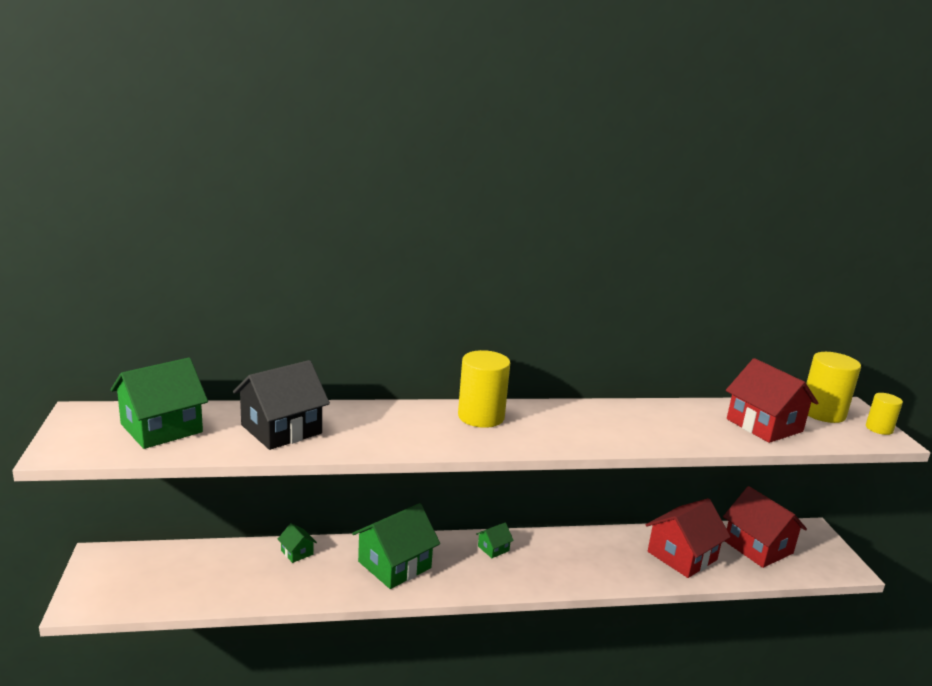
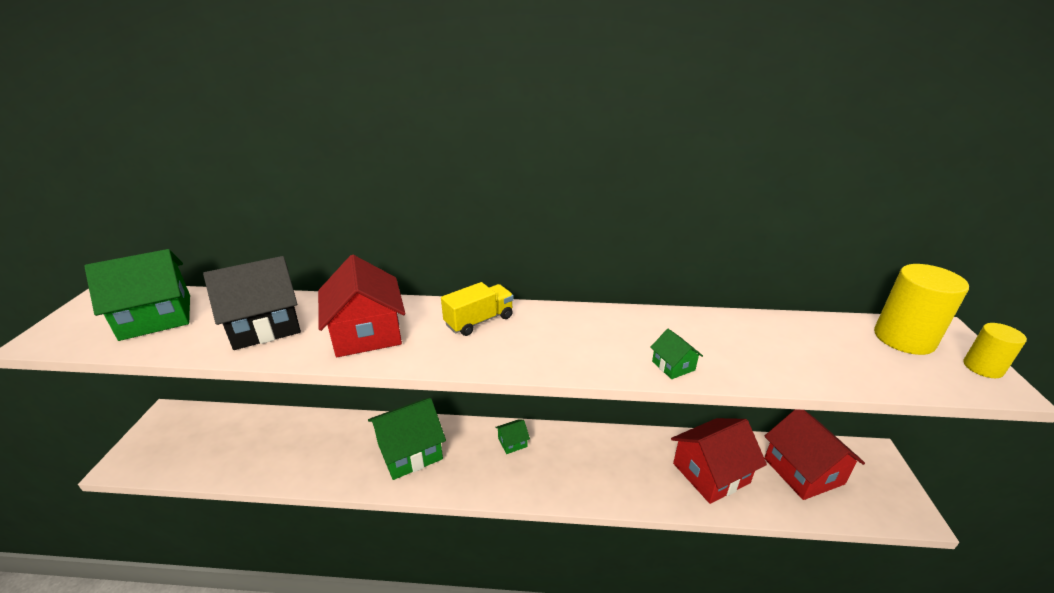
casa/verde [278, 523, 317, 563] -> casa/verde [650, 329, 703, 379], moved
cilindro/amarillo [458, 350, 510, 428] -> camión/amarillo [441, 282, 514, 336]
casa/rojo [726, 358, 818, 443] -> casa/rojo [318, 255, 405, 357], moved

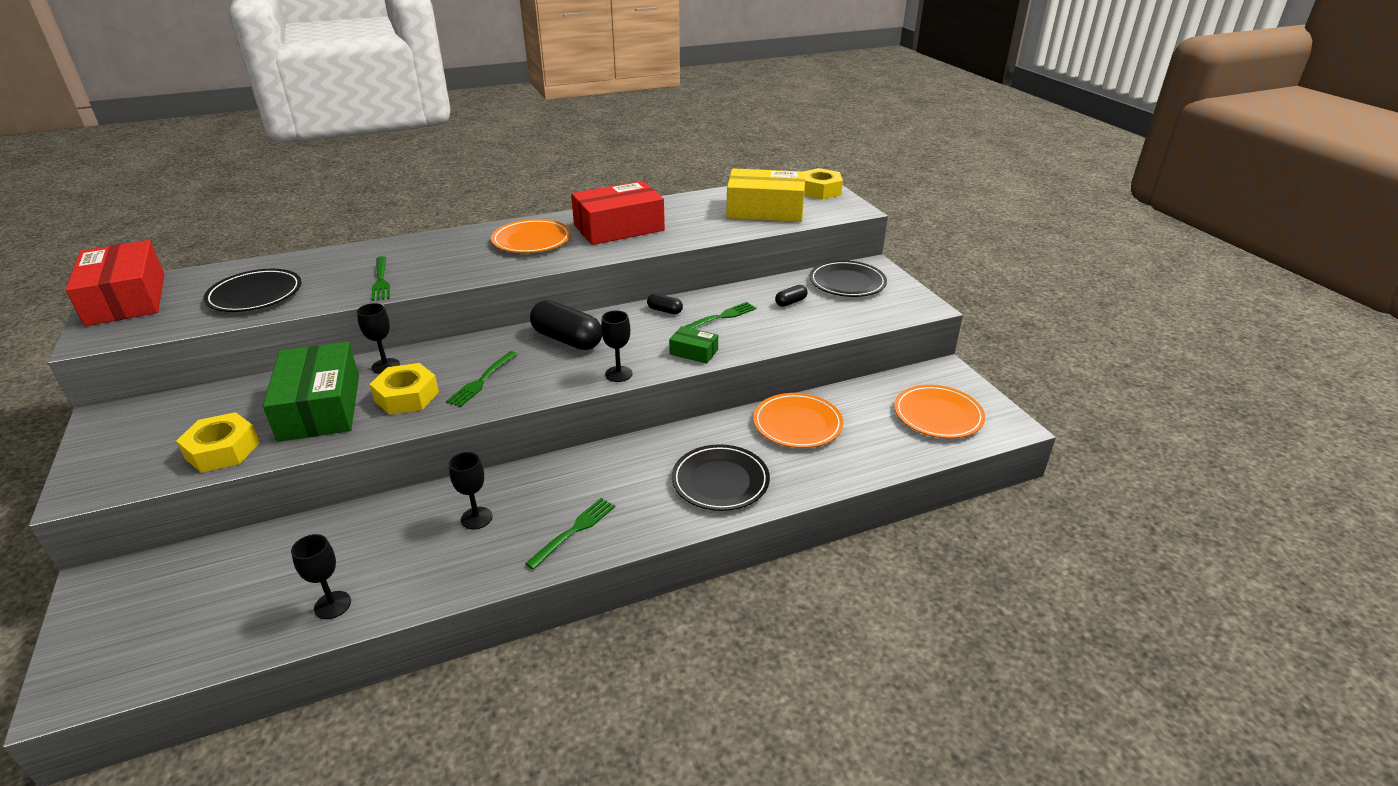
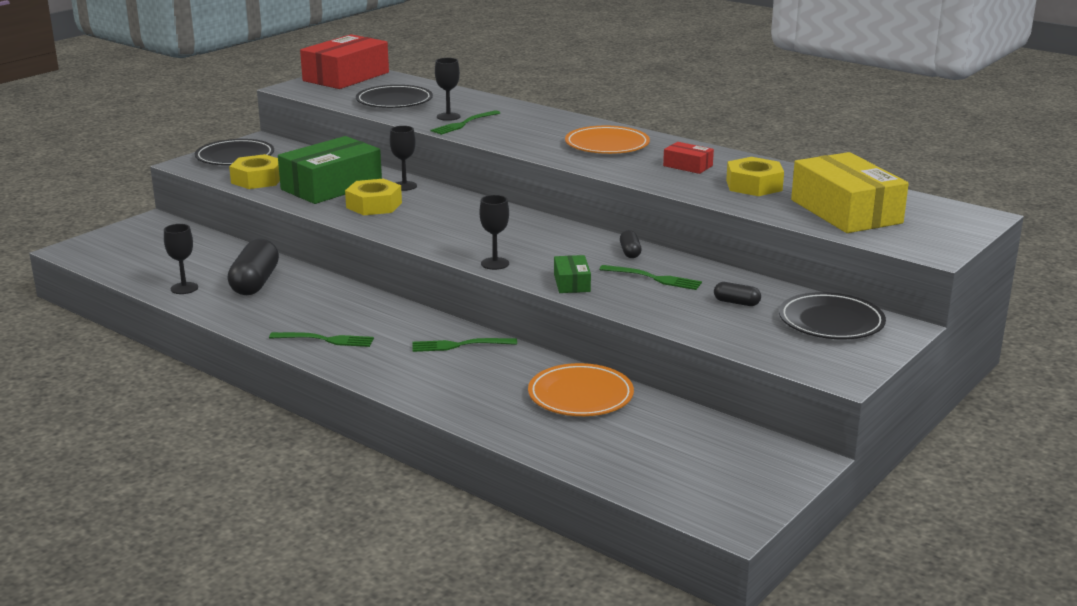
tenedor/verde [446, 351, 518, 407] -> tenedor/verde [412, 338, 517, 352], moved
copa/negro [449, 452, 493, 529] -> copa/negro [435, 58, 460, 121], moved
cápsula/negro [530, 300, 602, 350] -> cápsula/negro [227, 238, 279, 295], moved
caja/rojo [571, 181, 665, 245] -> caja/rojo [663, 142, 714, 174], x0.46
plato/negro [672, 444, 770, 511] -> plato/negro [195, 139, 274, 165], moved
tuerca/amarillo [803, 168, 843, 199] -> tuerca/amarillo [726, 157, 784, 196], moved
plato/naranja [894, 385, 985, 439] -> none

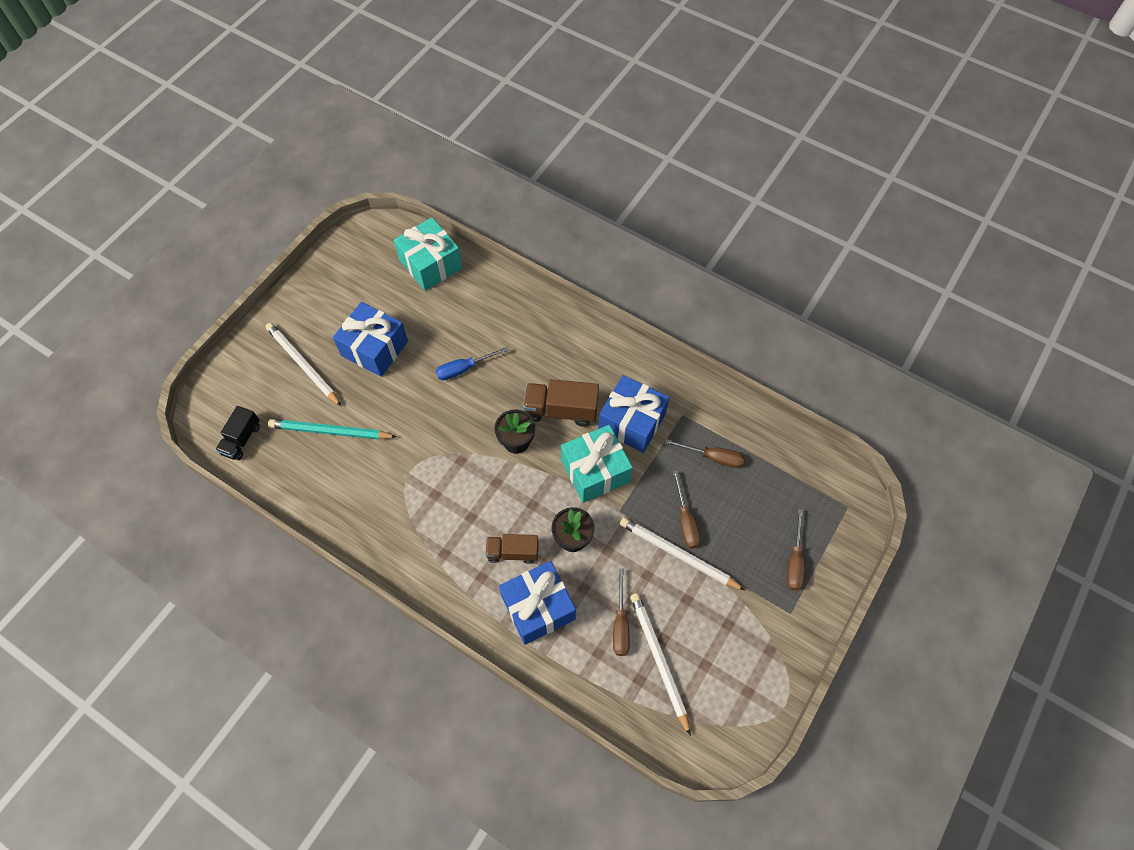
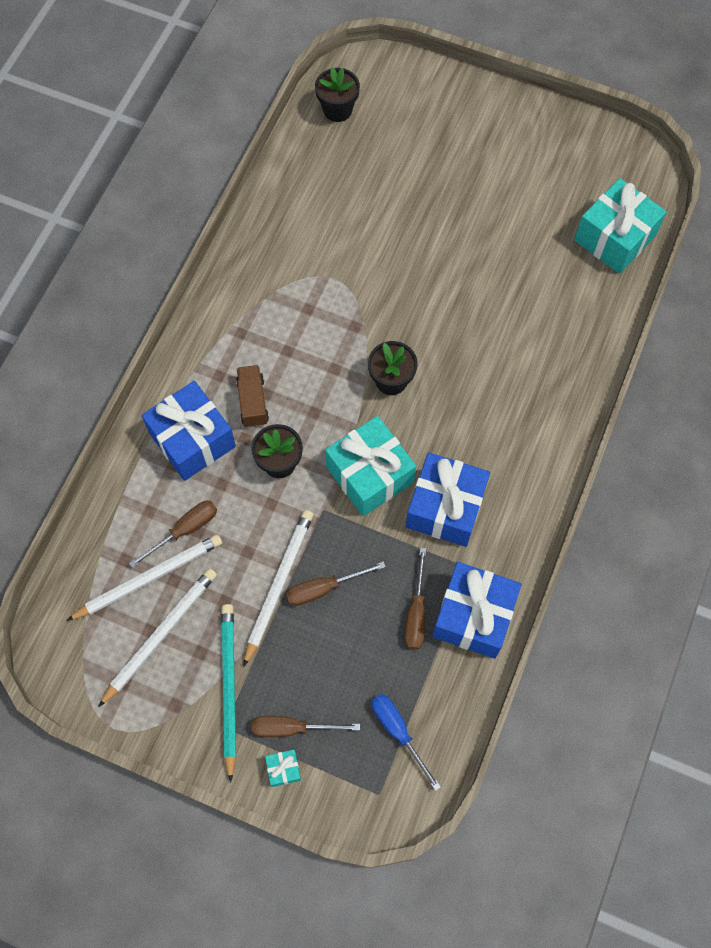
camión/negro [215, 406, 260, 460] -> maceta/negro [315, 67, 360, 122]
lápiz/blanco [266, 323, 341, 406] -> lápiz/blanco [98, 568, 217, 707], moved
lápiz/turquesa [268, 419, 397, 440] -> lápiz/turquesa [221, 604, 236, 783], moved
regalo/azul [333, 302, 408, 377] -> regalo/azul [432, 562, 521, 659], moved
destornillador/azul [436, 347, 509, 381] -> destornillador/azul [372, 694, 441, 791], moved
camión/marrón [523, 379, 599, 427] -> none
destornillador/marrón [613, 569, 630, 656] -> destornillador/marrón [129, 501, 217, 568], 150 degrees clockwise
none -> regalo/turquesa [265, 750, 301, 787]

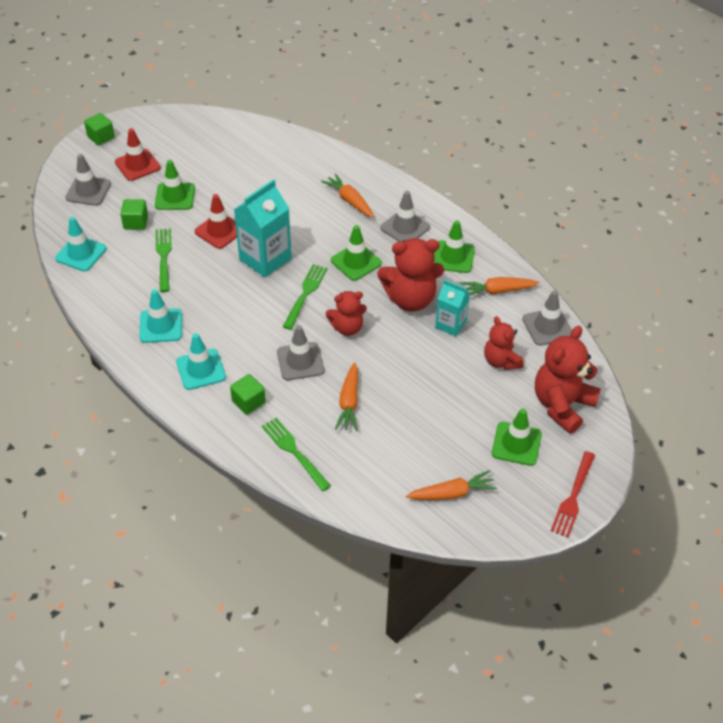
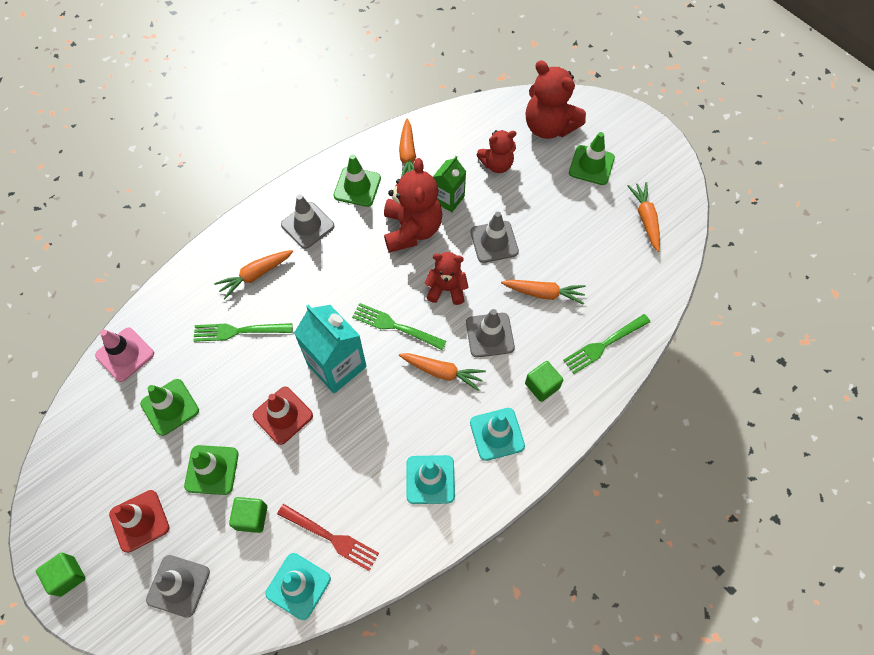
tenedor/verde [155, 228, 172, 292] -> tenedor/verde [193, 323, 292, 342], moved
osito/rojo [325, 291, 367, 336] -> osito/rojo [424, 252, 469, 305], 75 degrees counterclockwise
cono de tráfico/verde [331, 225, 382, 281] -> cono de tráfico/verde [140, 379, 199, 436], moved
cartón de leche/turquesa [435, 280, 470, 336] -> cartón de leche/verde [433, 156, 466, 212]
cono de tráfico/gris [522, 290, 572, 346] -> cono de tráfico/gris [470, 212, 519, 263], moved
tenedor/rojo [551, 451, 595, 538] -> tenedor/rojo [277, 504, 379, 571], moved
none -> cono de tráfico/rosa [95, 328, 154, 382]
none -> zanahoria/naranja [399, 353, 486, 391]

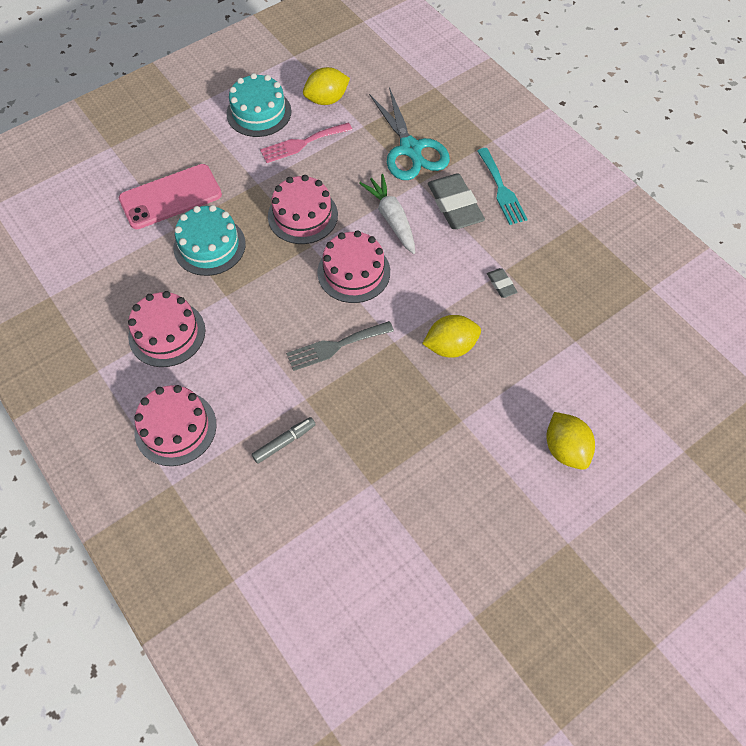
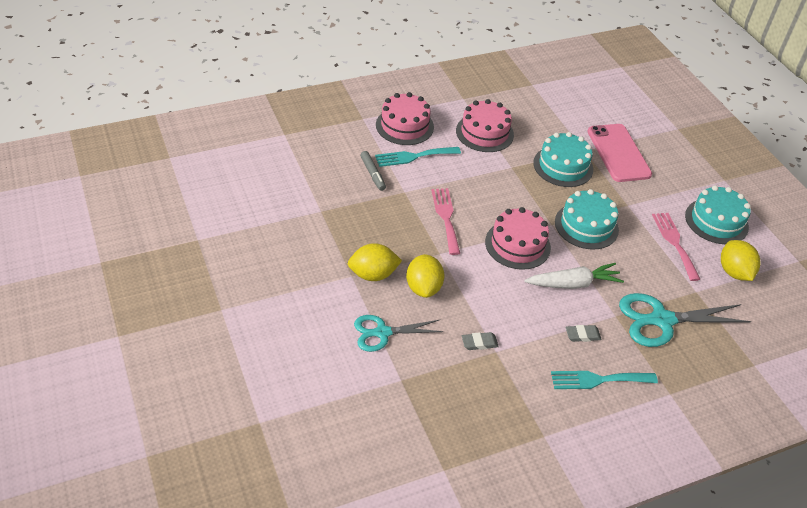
tarta/rosa [268, 175, 338, 244] -> tarta/turquesa [555, 189, 619, 250]
tenedor/gris [286, 321, 394, 371] -> tenedor/rosa [431, 188, 460, 255]
goma de borrar/gris [428, 174, 485, 229] -> goma de borrar/gris [566, 325, 602, 342], x0.47
limón/amarillo [546, 412, 595, 470] -> limón/amarillo [348, 243, 402, 281], moved
none -> tijeras/turquesa [354, 315, 444, 352]
none -> tenedor/turquesa [375, 147, 461, 167]

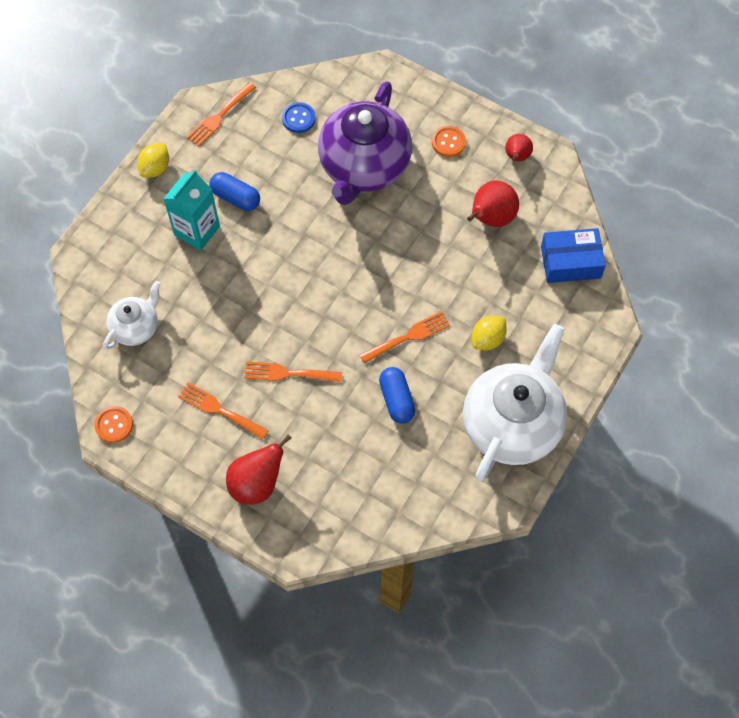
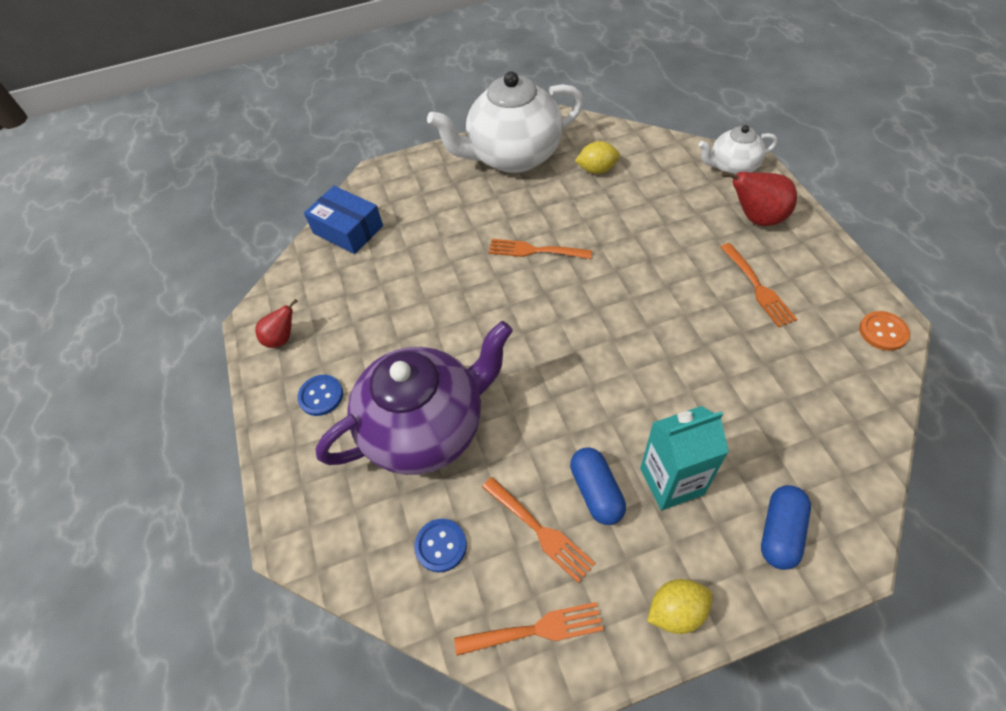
tetera/blanco [103, 281, 161, 350] -> tetera/blanco [699, 125, 778, 175], moved
tenedor/naranja [244, 361, 342, 382] -> tenedor/naranja [482, 477, 595, 583], moved
cápsula/azul [379, 367, 415, 424] -> cápsula/azul [761, 485, 811, 570], moved
botón/naranja [432, 126, 466, 157] -> botón/azul [297, 375, 343, 416]
pera/rojo [467, 180, 519, 227] -> none
limón/amarillo [472, 316, 507, 350] -> limón/amarillo [575, 141, 620, 174], moved

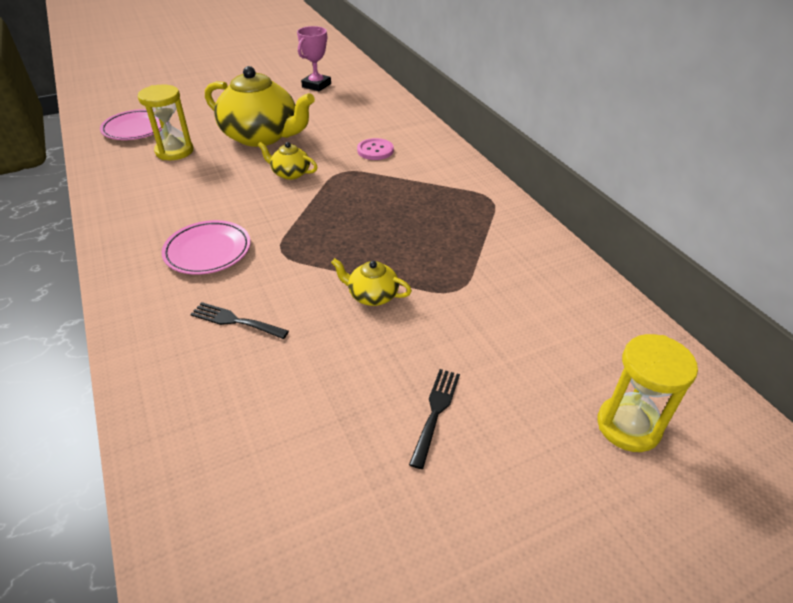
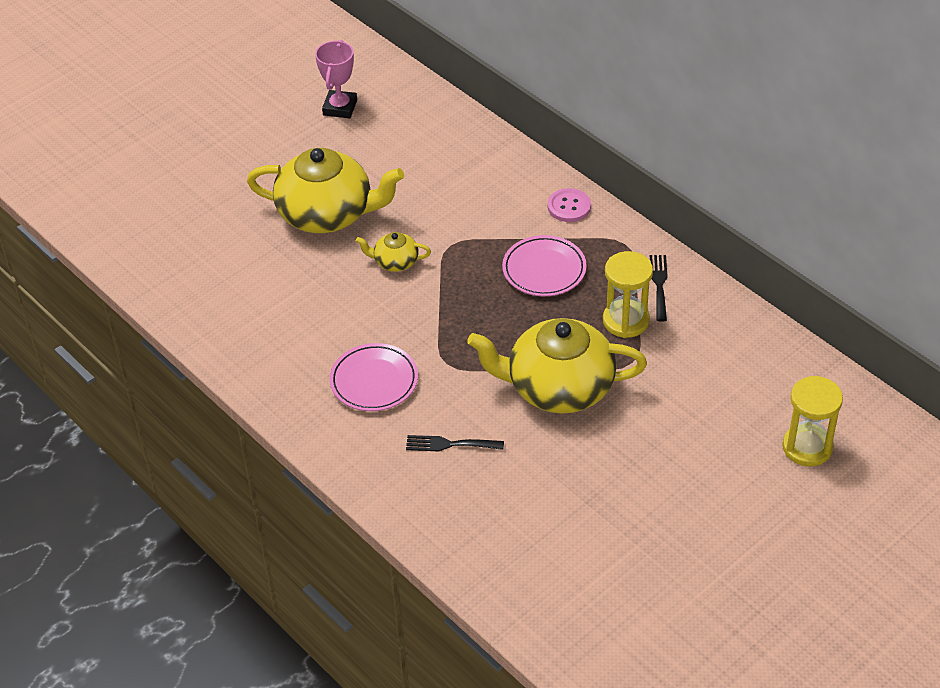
plato/rosa [100, 109, 162, 140] -> plato/rosa [502, 235, 587, 296], moved
reloj de arena/amarillo [138, 85, 193, 160] -> reloj de arena/amarillo [603, 251, 653, 338], moved
tetera/amarillo [331, 258, 412, 306] -> tetera/amarillo [467, 318, 647, 414], x2.21
botón/rosa [357, 138, 394, 160] -> botón/rosa [548, 188, 591, 222], moved
tenedor/negro [409, 369, 460, 469] -> tenedor/negro [650, 255, 668, 321], moved

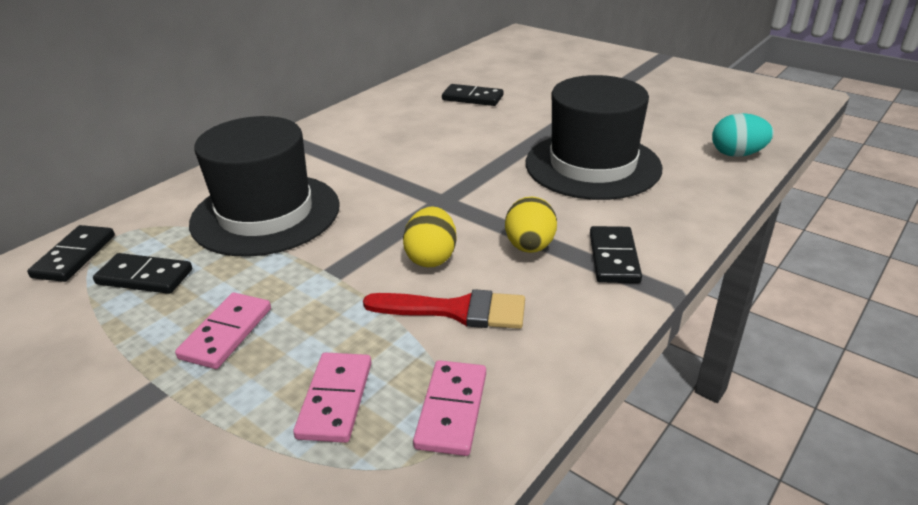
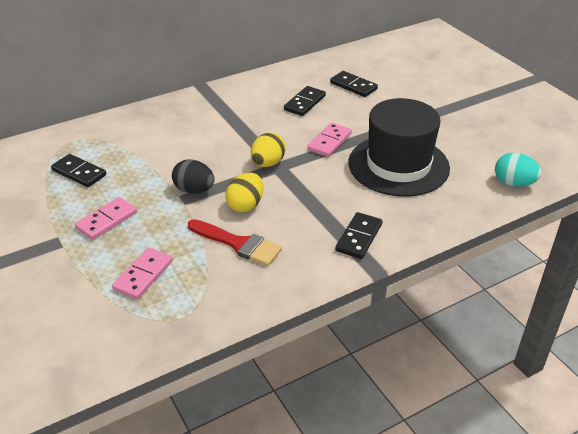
ficha de dominó/negro [27, 225, 115, 282] -> ficha de dominó/negro [284, 86, 326, 116], moved
sombrero/negro [189, 116, 340, 257] -> none
ficha de dominó/rosa [413, 360, 486, 456] -> ficha de dominó/rosa [307, 123, 352, 157], moved
huevo/amarillo [505, 197, 557, 253] -> huevo/amarillo [251, 132, 286, 167], moved
none -> huevo/negro [172, 159, 215, 194]

